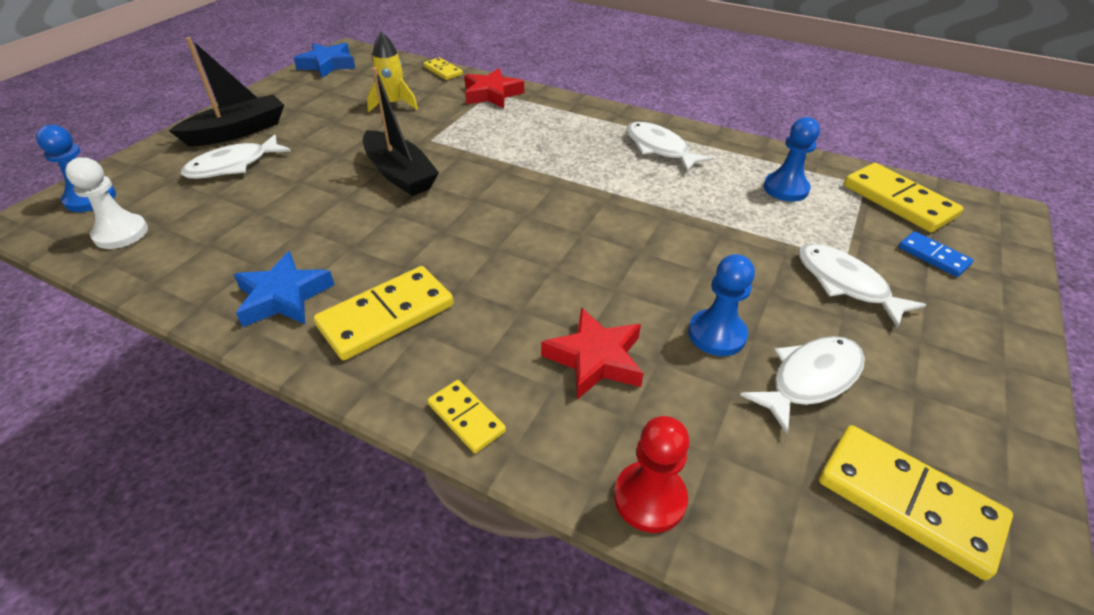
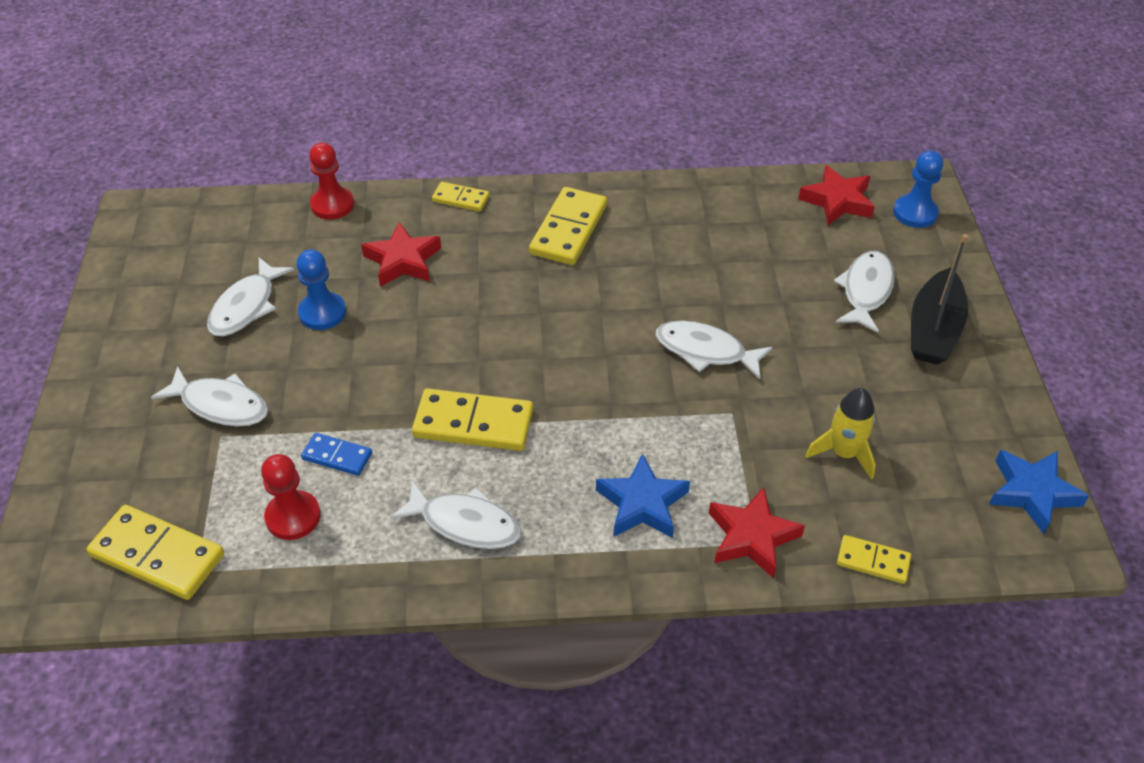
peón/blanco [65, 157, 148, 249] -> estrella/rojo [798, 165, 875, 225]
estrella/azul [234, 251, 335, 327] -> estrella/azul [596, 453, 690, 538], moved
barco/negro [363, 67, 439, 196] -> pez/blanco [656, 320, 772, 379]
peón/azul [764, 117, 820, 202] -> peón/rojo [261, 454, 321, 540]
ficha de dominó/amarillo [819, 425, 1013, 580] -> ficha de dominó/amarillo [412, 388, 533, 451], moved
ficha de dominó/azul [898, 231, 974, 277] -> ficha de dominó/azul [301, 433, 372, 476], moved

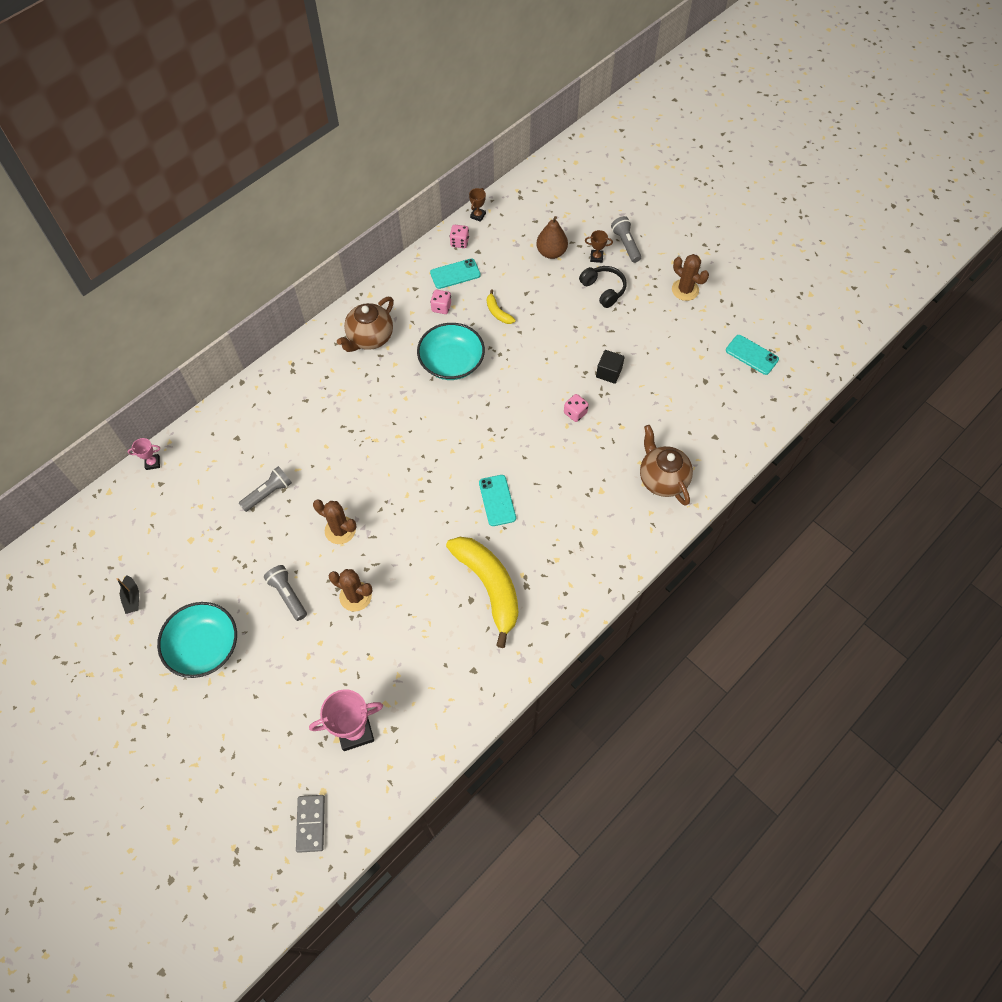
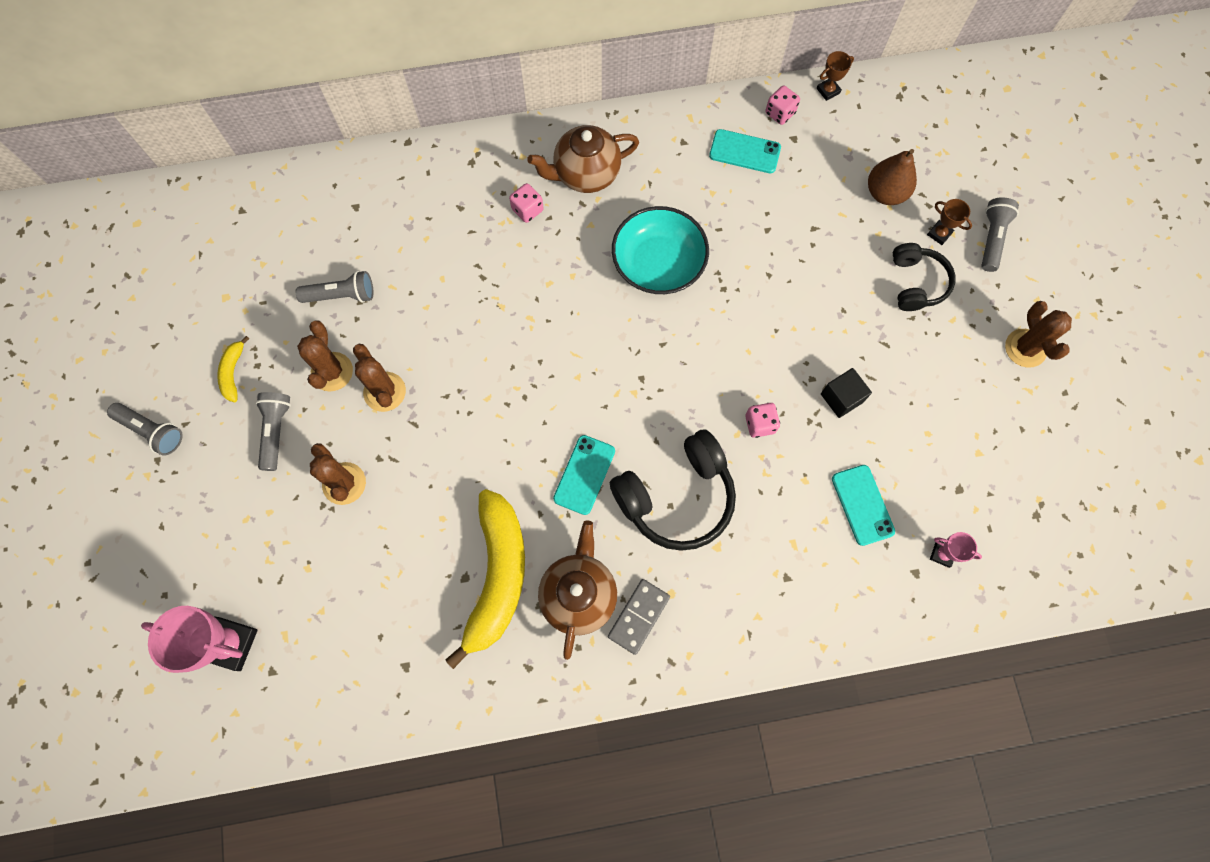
barco/negro [117, 575, 139, 614] -> none
trofeo/rosa [127, 438, 160, 470] -> trofeo/rosa [930, 532, 982, 568], moved
cuenco/turquesa [157, 602, 237, 678] -> lámpara de mano/gris [107, 403, 183, 456]
ficha de dominó/gris [296, 795, 325, 853] -> ficha de dominó/gris [608, 579, 670, 655], moved
dado/rosa [430, 290, 451, 314] -> dado/rosa [509, 183, 544, 223], moved
plátano/amarillo [487, 289, 516, 324] -> plátano/amarillo [217, 336, 249, 402], moved
tetera/marrón [640, 425, 693, 506] -> tetera/marrón [538, 520, 617, 660], moved
móvil/turquesa [726, 335, 779, 375] -> móvil/turquesa [832, 465, 895, 546], moved
none -> cactus/marrón [297, 320, 353, 392]
none -> auriculares/negro [610, 429, 736, 551]

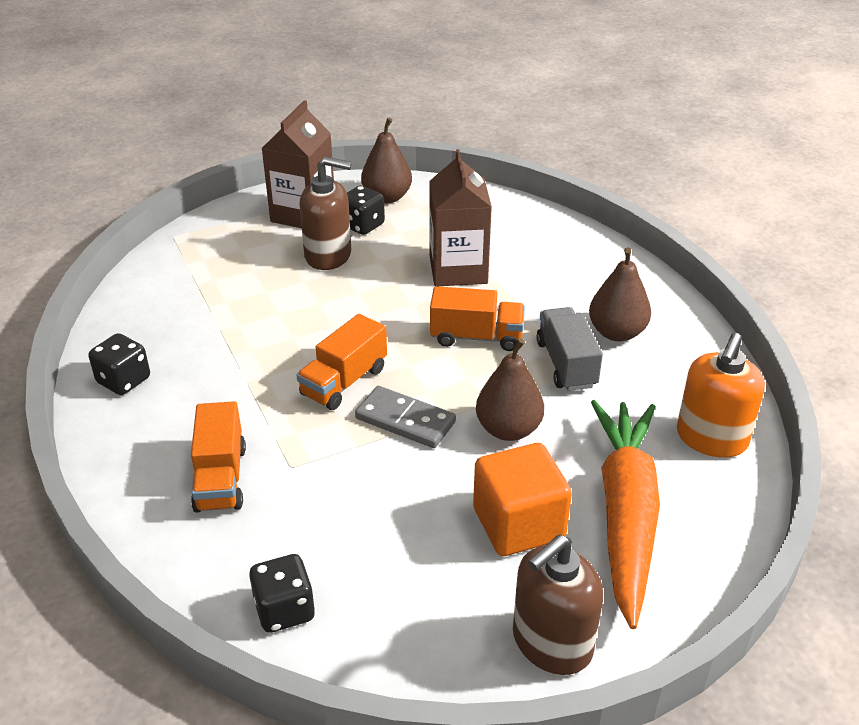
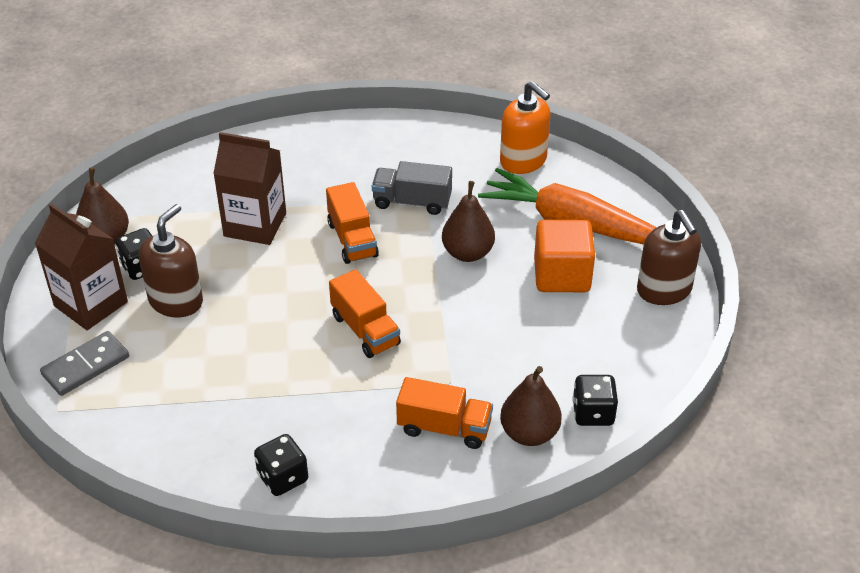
ficha de dominó/gris [355, 386, 456, 448] -> ficha de dominó/gris [40, 331, 129, 396], moved
camión/naranja [430, 286, 525, 351] -> camión/naranja [326, 182, 379, 264], 135 degrees clockwise
pera/marrón [589, 248, 651, 341] -> pera/marrón [500, 366, 562, 446], moved

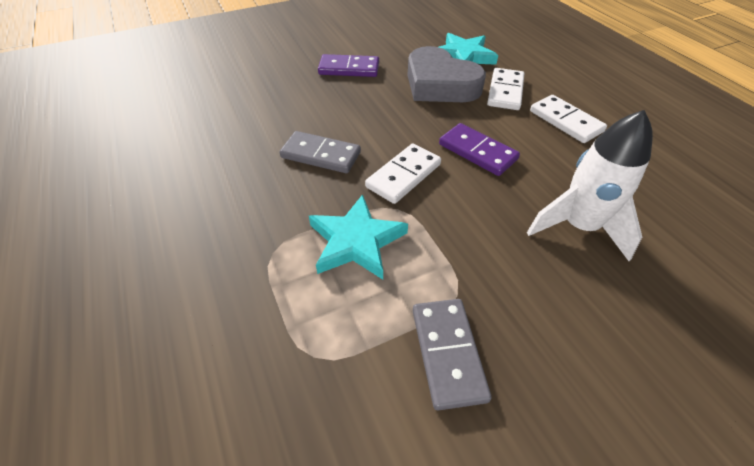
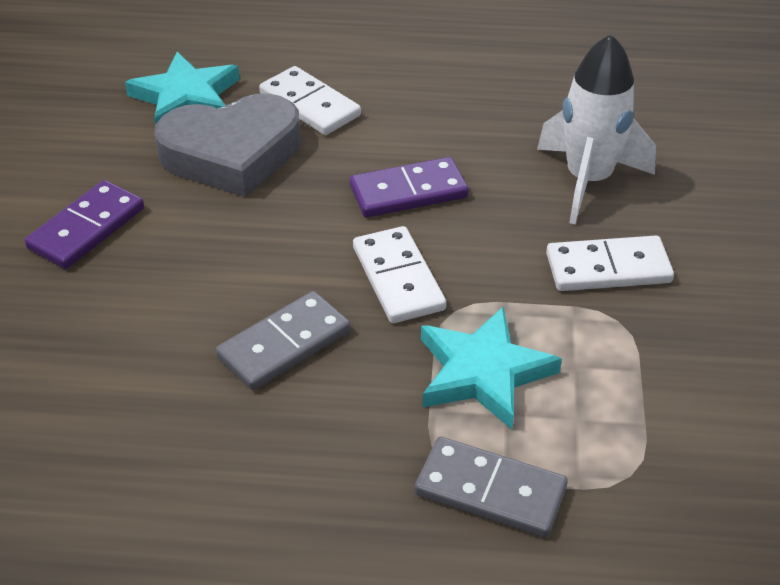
ficha de dominó/gris [413, 299, 492, 410] -> ficha de dominó/gris [415, 437, 568, 538], moved
ficha de dominó/blanco [530, 95, 607, 143] -> ficha de dominó/blanco [546, 235, 674, 291], moved

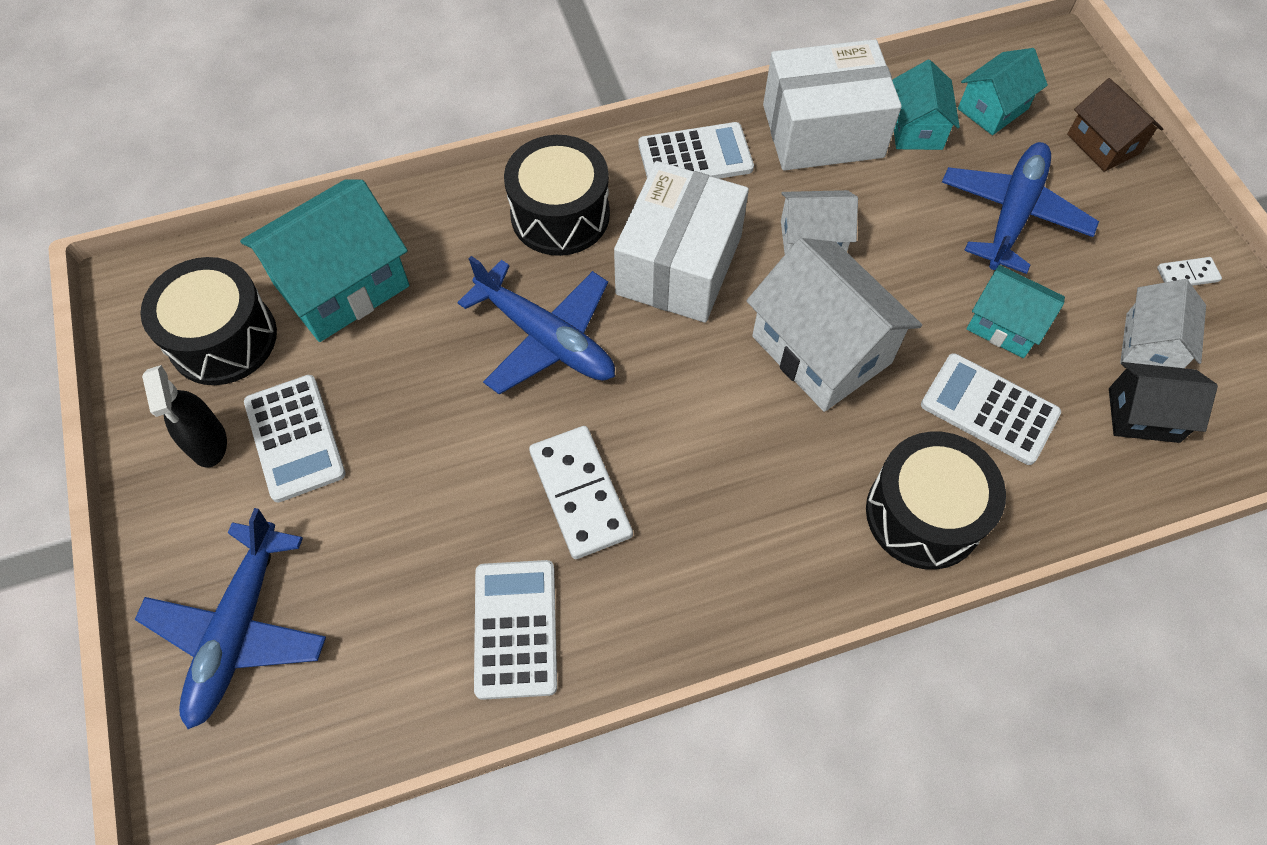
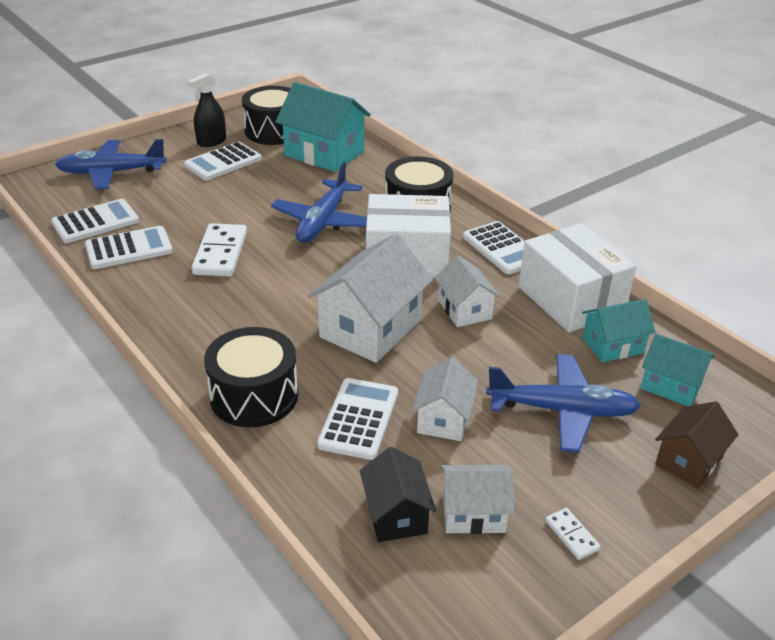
ficha de dominó/blanco [529, 426, 633, 559] -> ficha de dominó/blanco [191, 223, 247, 276], 45 degrees counterclockwise
casa/turquesa [966, 265, 1065, 358] -> casa/blanco [412, 357, 479, 441]
none -> calculadora/blanco [51, 199, 139, 243]

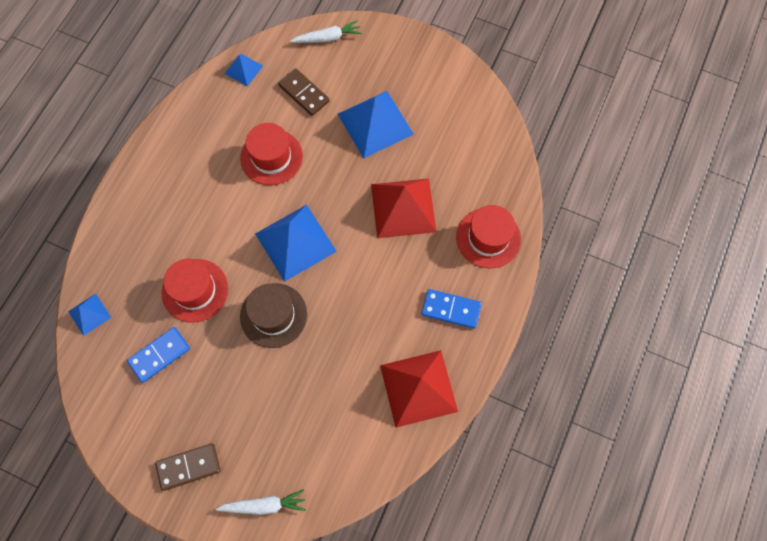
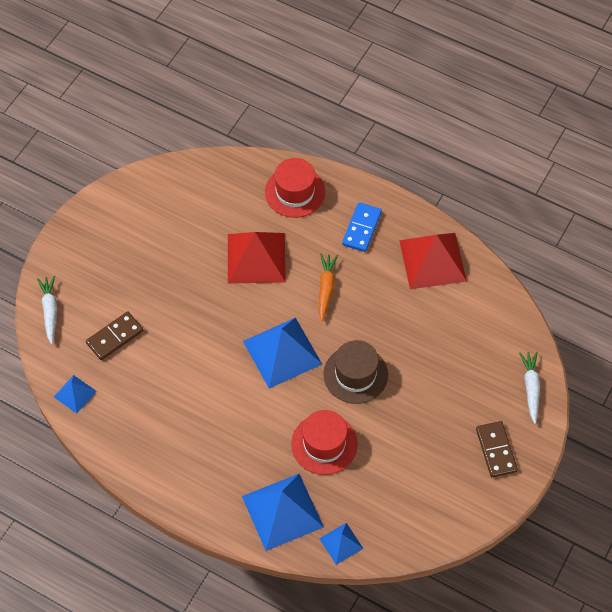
ficha de dominó/azul [127, 327, 190, 383] -> none
sombrero/rojo [240, 123, 303, 185] -> none
pirámide/azul [338, 91, 414, 158] -> pirámide/azul [242, 474, 324, 551], moved
none -> zanahoria/naranja [319, 254, 338, 321]

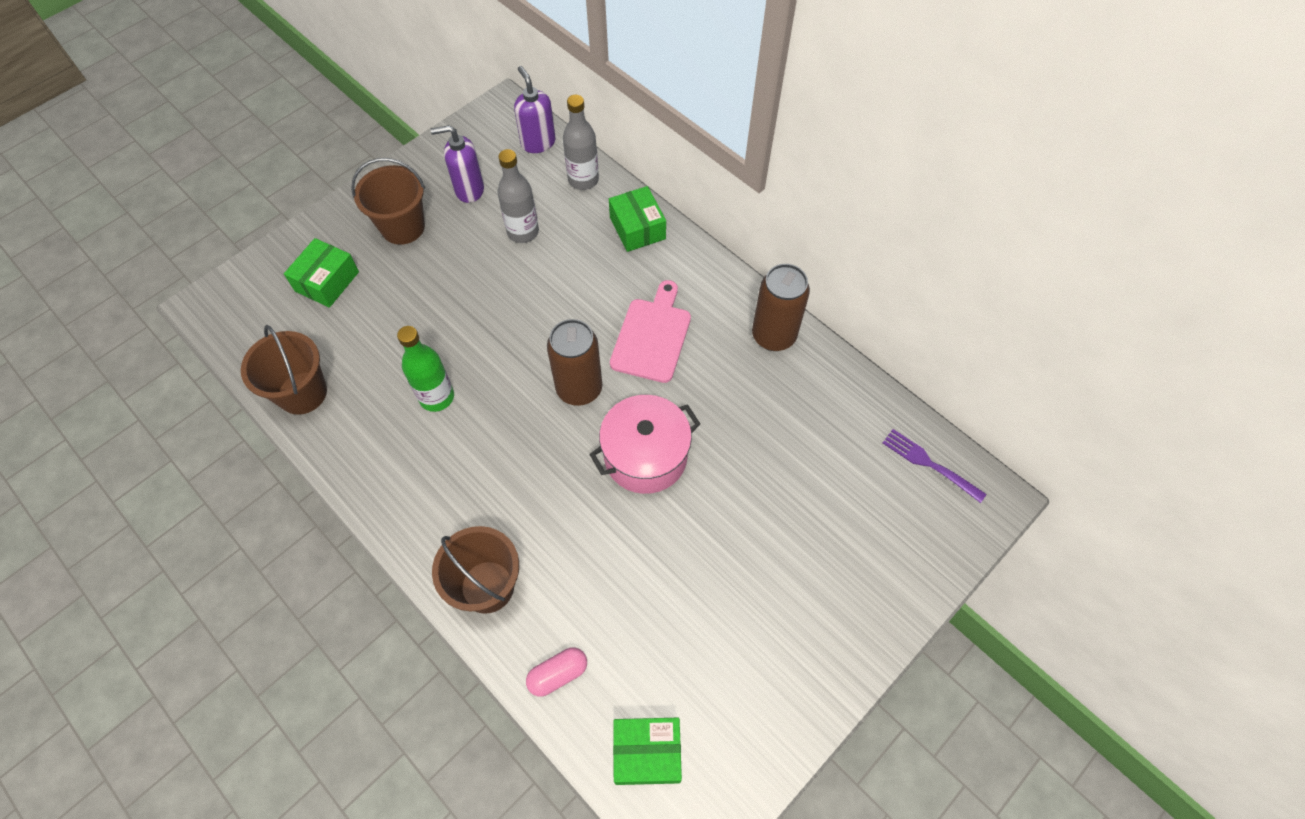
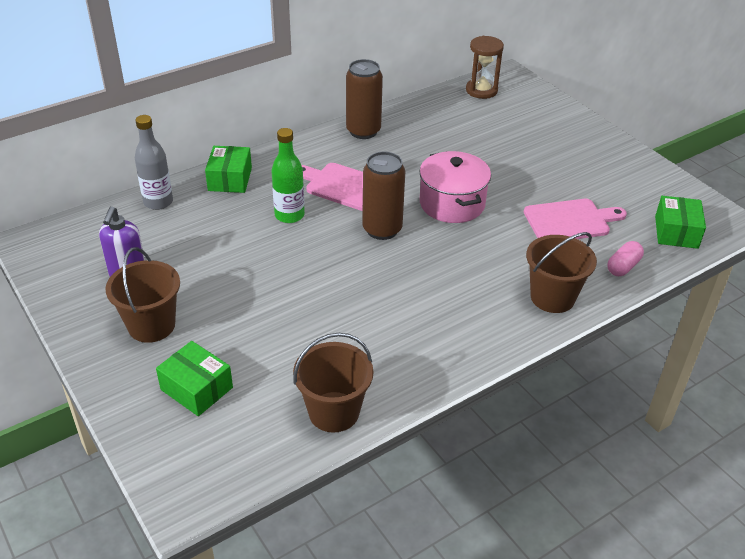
botella/verde [397, 326, 454, 412] -> botella/verde [271, 128, 305, 223], moved
botella/gris [497, 149, 539, 243] -> none
dispensador de jabón/morado [514, 66, 555, 153] -> none
cápsula/rosa [526, 647, 587, 697] -> cápsula/rosa [607, 241, 644, 276], 60 degrees clockwise
caja/verde [609, 186, 666, 252] -> caja/verde [205, 146, 252, 193], 75 degrees counterclockwise
tenedor/morado [883, 429, 987, 503] -> reloj de arena/marrón [466, 36, 504, 99]
none -> tabla de cortar/rosa [524, 199, 627, 239]

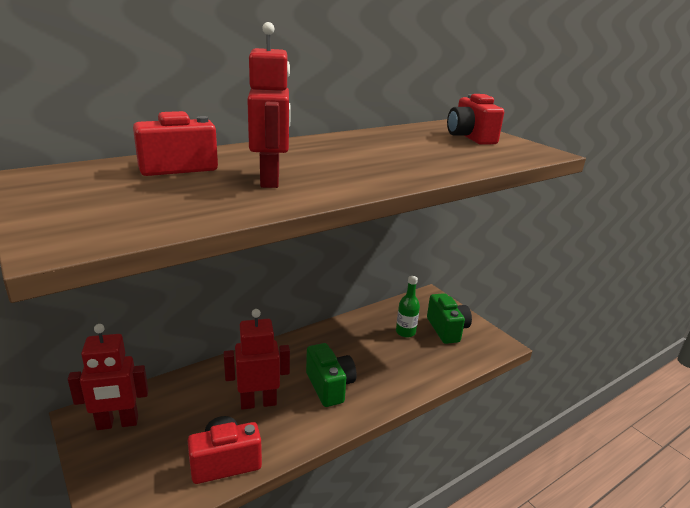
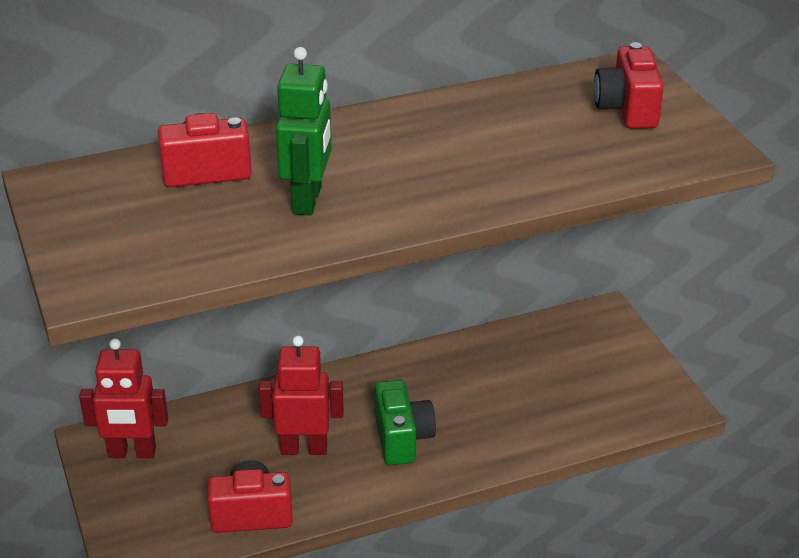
robot/rojo [247, 22, 290, 188] -> robot/verde [276, 47, 332, 216]
botella/verde [396, 276, 420, 338] -> none
cámara/verde [427, 293, 472, 344] -> none

